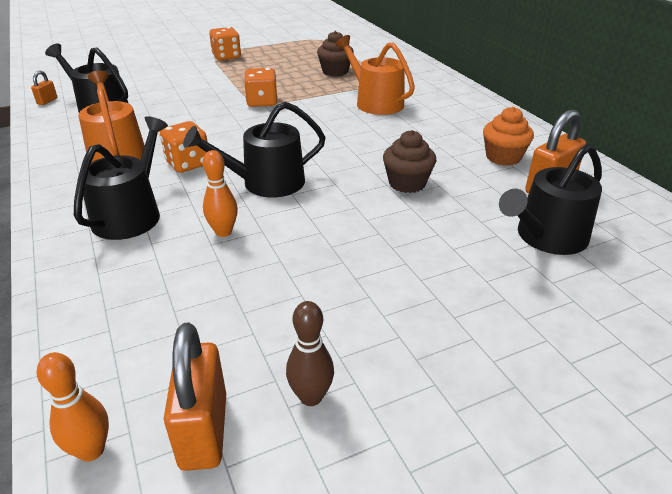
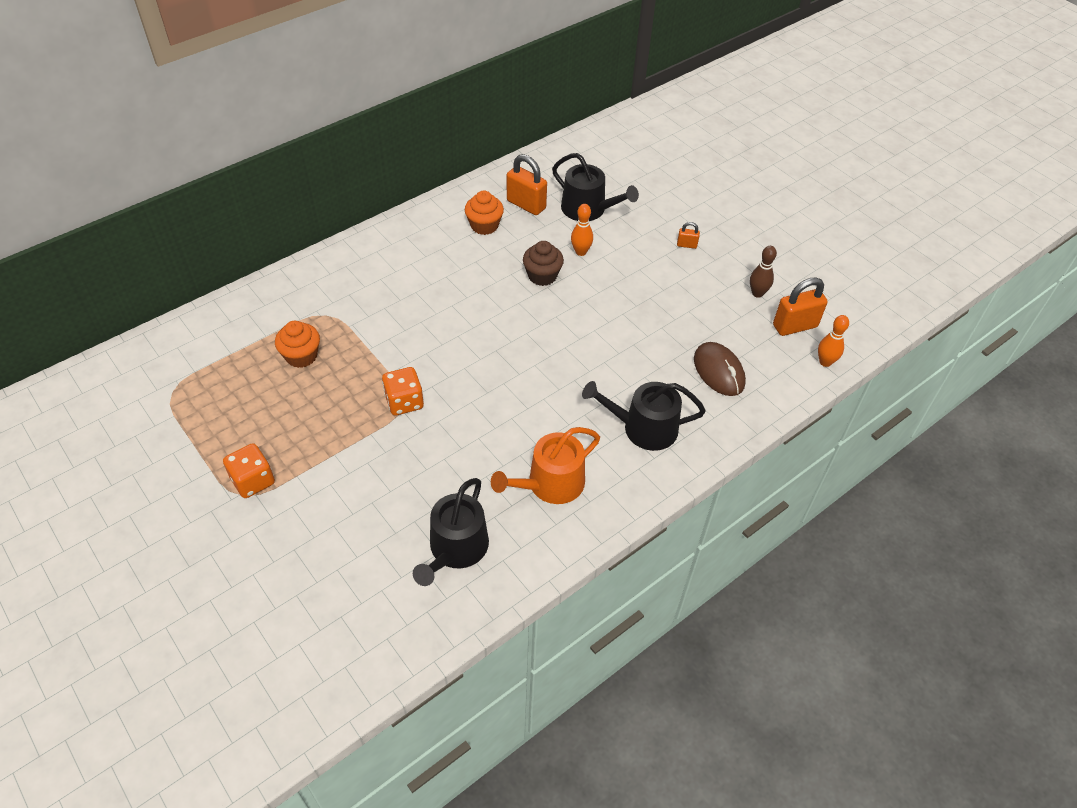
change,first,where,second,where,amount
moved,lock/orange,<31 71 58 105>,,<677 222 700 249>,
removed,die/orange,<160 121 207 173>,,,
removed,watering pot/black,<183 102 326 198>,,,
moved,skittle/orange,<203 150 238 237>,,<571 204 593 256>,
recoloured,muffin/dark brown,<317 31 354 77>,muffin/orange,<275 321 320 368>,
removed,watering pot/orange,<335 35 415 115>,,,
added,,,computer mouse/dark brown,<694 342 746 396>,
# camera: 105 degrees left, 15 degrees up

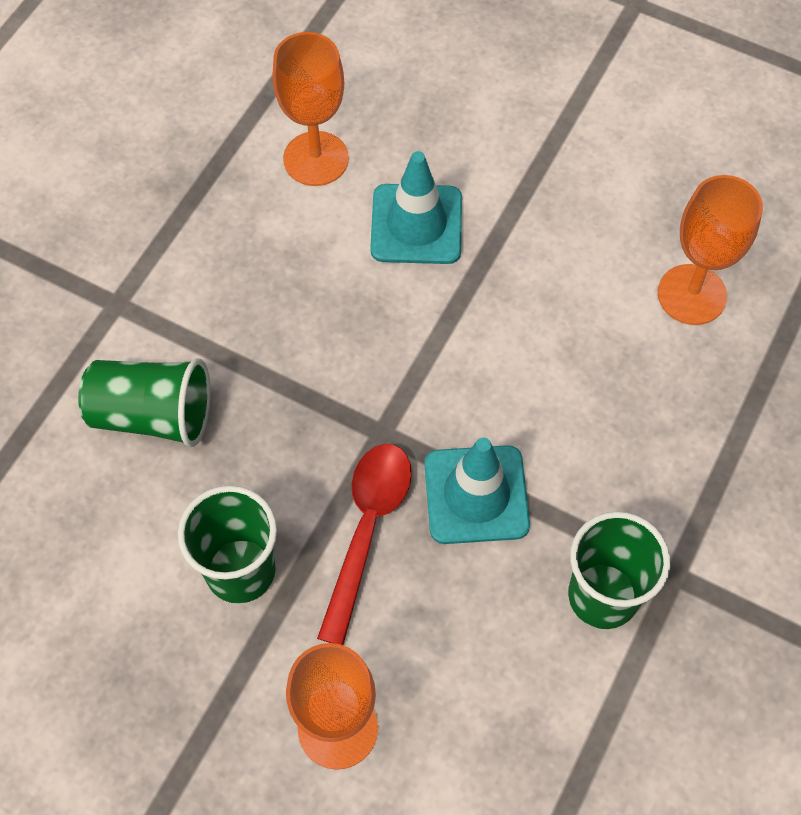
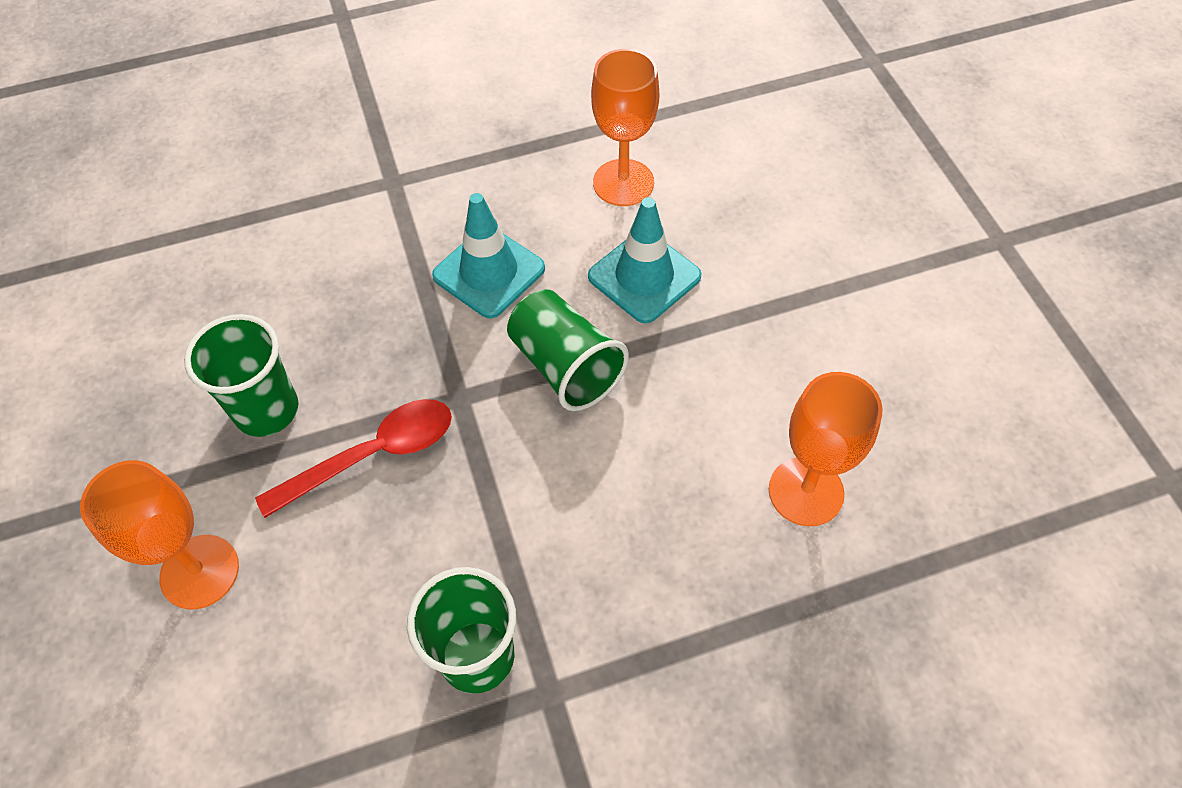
change,first,where,second,where,amount
moved,cup/emerald,<78 358 211 447>,,<507 290 629 411>,
moved,safety cone/turquoise,<424 438 530 544>,,<432 193 545 318>,
# camera: 45 degrees right, 5 degrees down

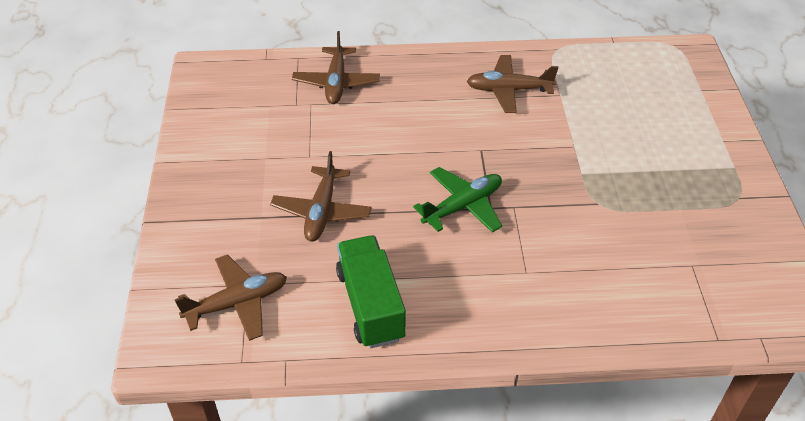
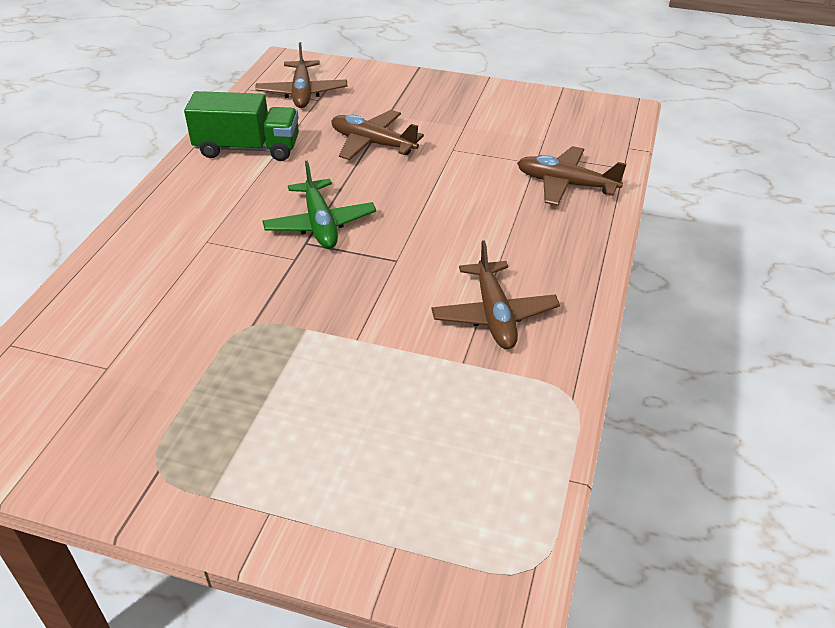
change,first,where,second,where,amount
turned,toy plane/dark brown,<467 55 558 113>,,<432 240 560 349>,150 degrees clockwise
# camera: 110 degrees right, 5 degrees down

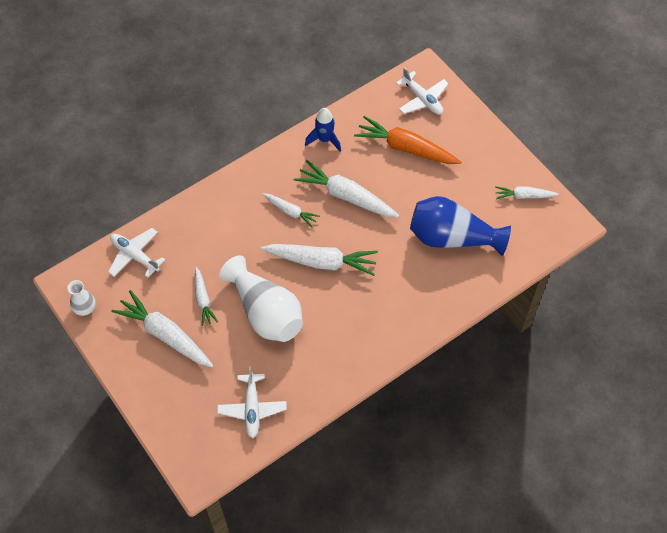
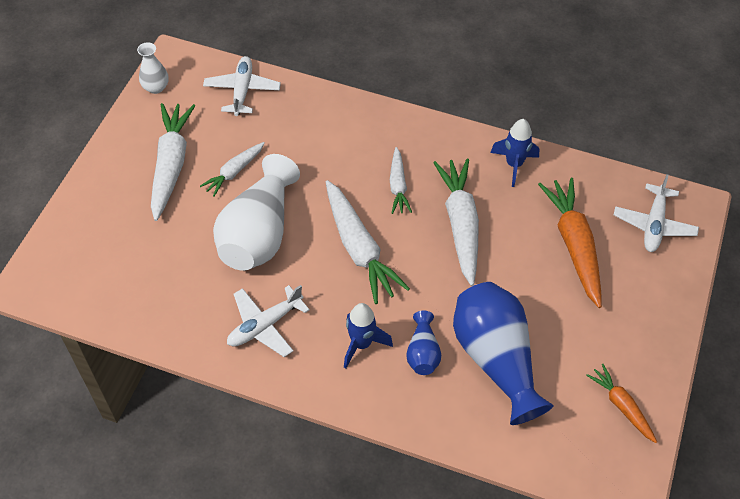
change,first,where,second,where,amount
moved,toy plane/snow-white,<217 366 287 438>,,<227 285 310 357>,
recoloured,root vegetable/snow-white,<495 186 559 200>,root vegetable/orange,<586 364 657 443>,
added,,,spaceship/royal blue,<344 303 393 368>,
added,,,vase/royal blue,<406 311 441 375>,
# camera: 55 degrees right, 5 degrees down

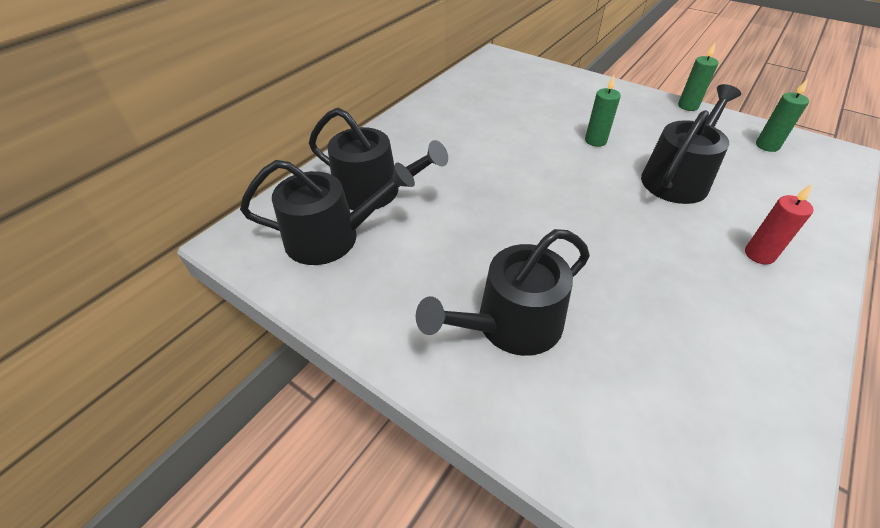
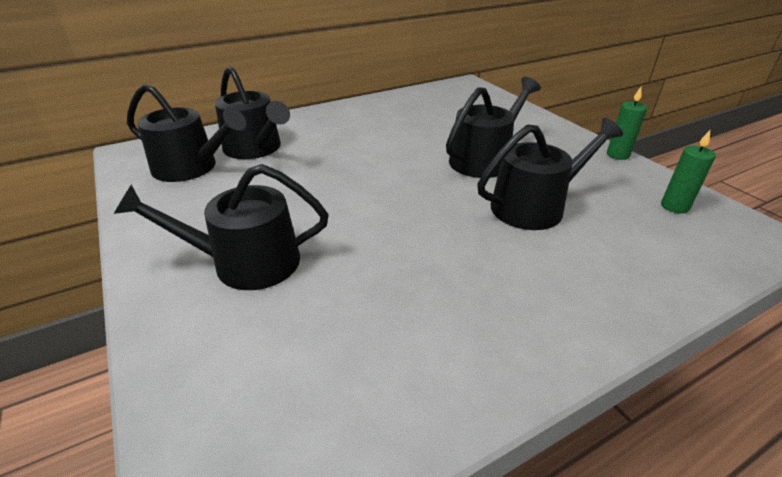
change,first,where,second,where,amount
replaced,candle/emerald,<585 75 621 147>,watering pot/black,<446 77 541 178>,
removed,candle/crimson,<745 184 814 265>,,,
# camera: 25 degrees right, 10 degrees down

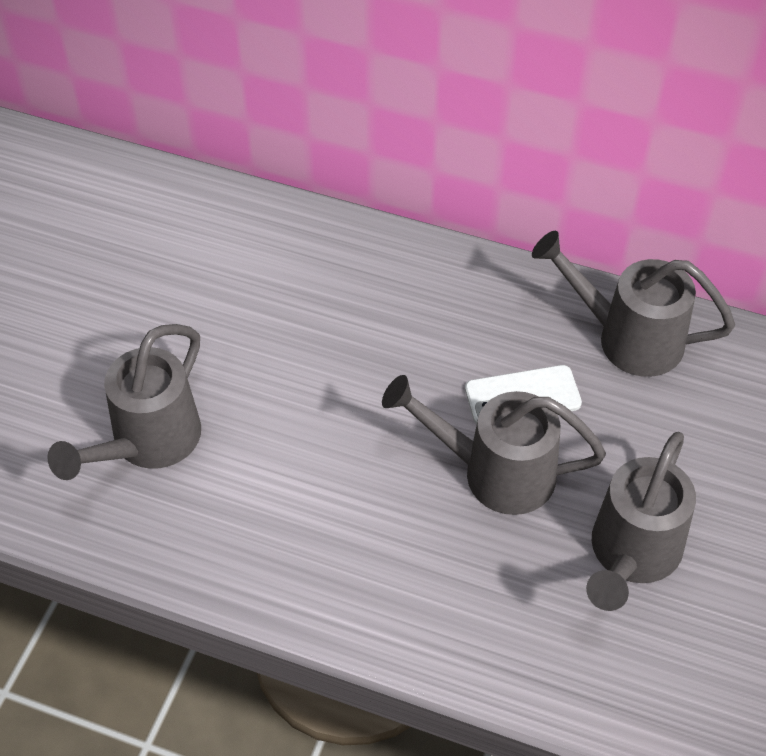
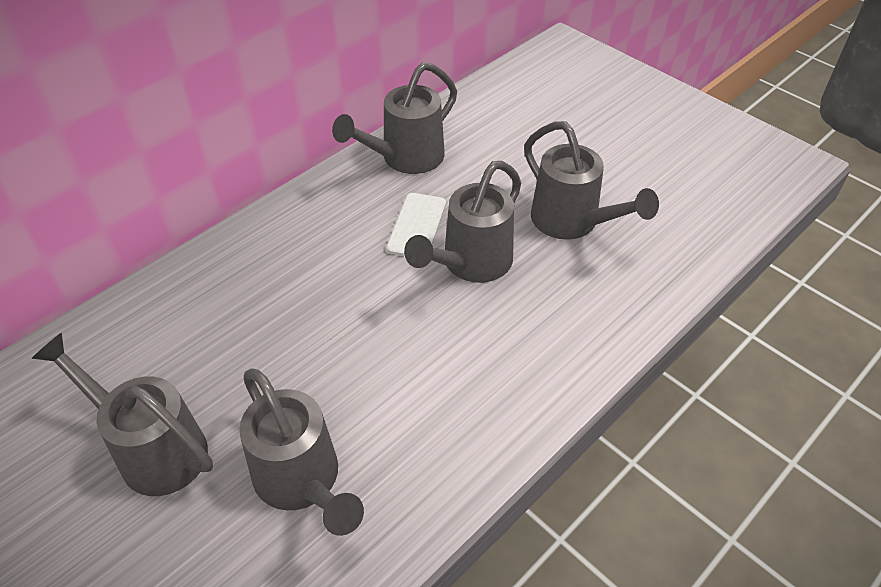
change,first,where,second,where,amount
added,,,watering pot/grey,<32 333 213 496>,
# camera: 65 degrees left, 5 degrees down

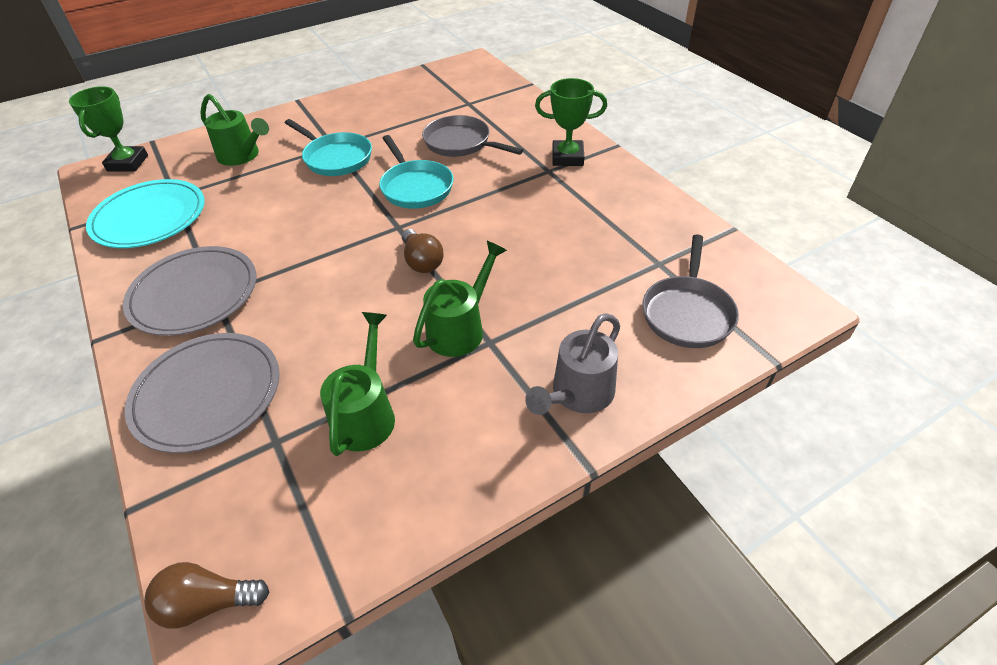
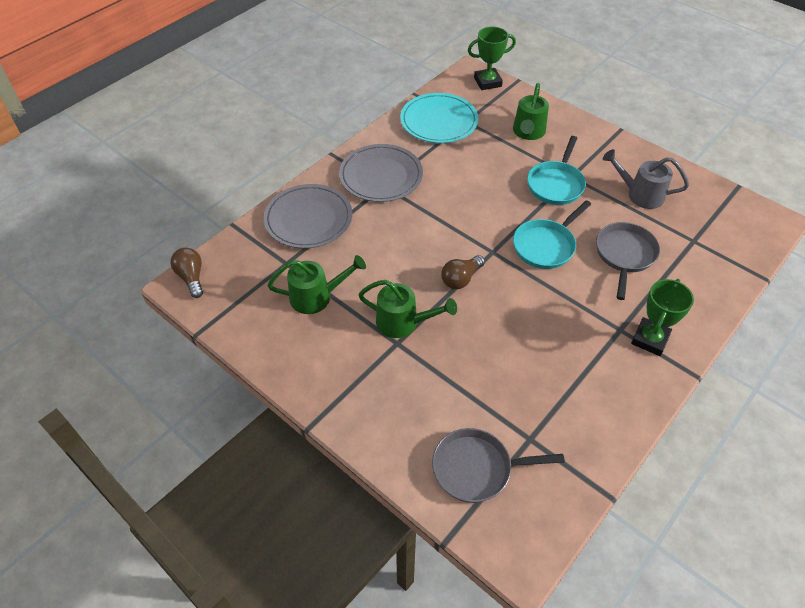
change,first,where,second,where,amount
moved,watering pot/grey,<525 313 620 415>,,<603 149 689 209>,
turned,award cup/emerald,<535 78 607 166>,,<631 279 694 356>,45 degrees clockwise
# camera: 70 degrees right, 5 degrees up

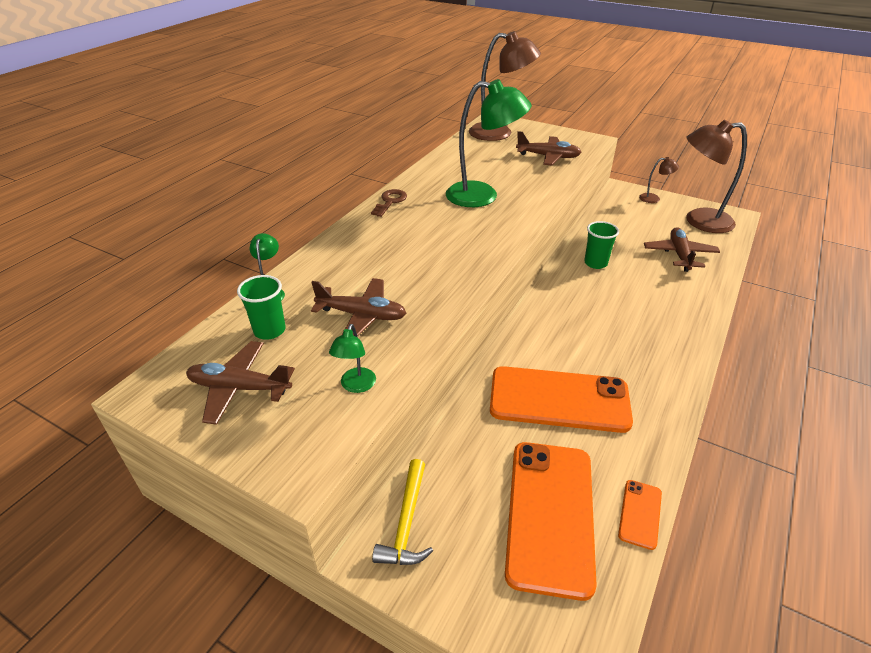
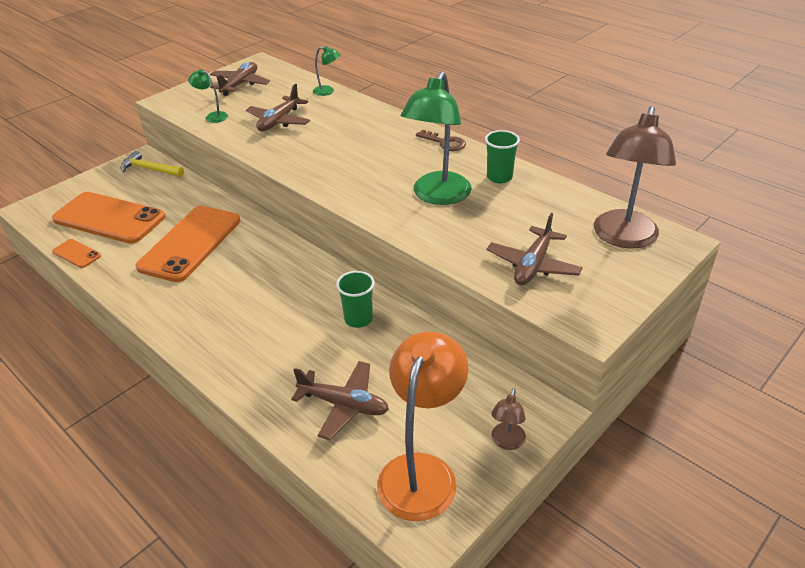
change,first,where,second,where,amount
moved,cup/emerald,<237 275 285 340>,,<485 130 520 183>,
recoloured,desk lamp/dark brown,<686 120 747 233>,desk lamp/orange,<377 331 469 521>,
# camera: 105 degrees right, 0 degrees up

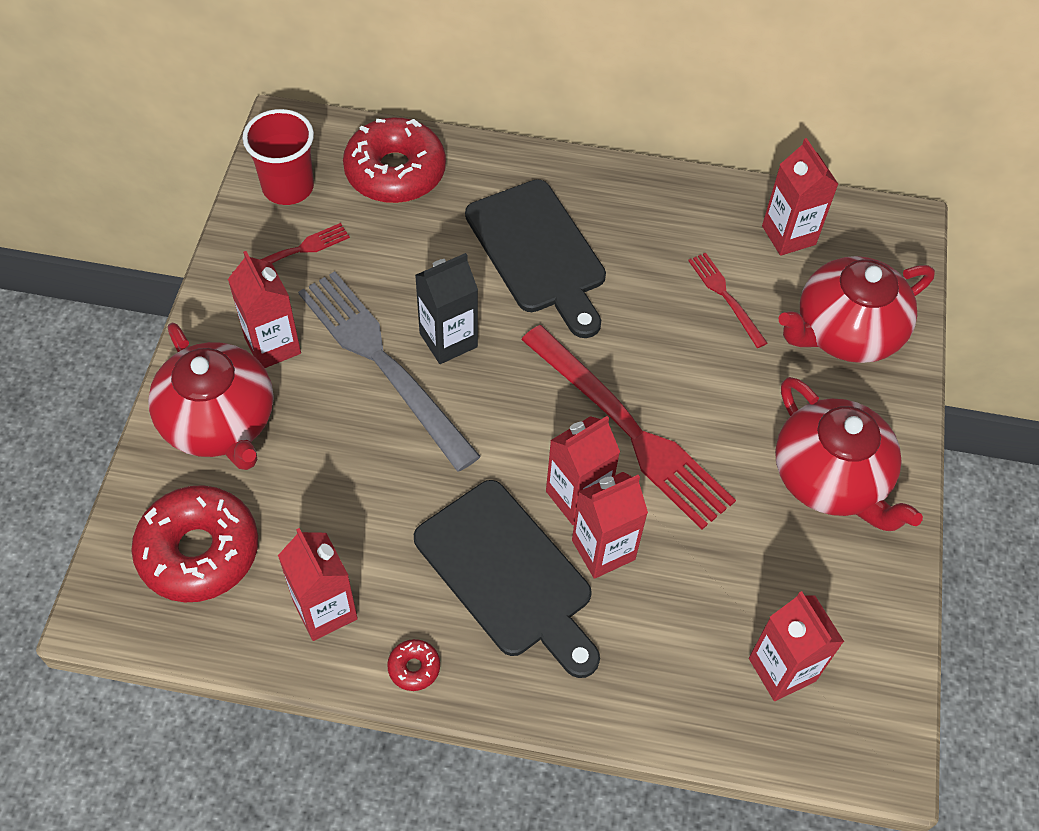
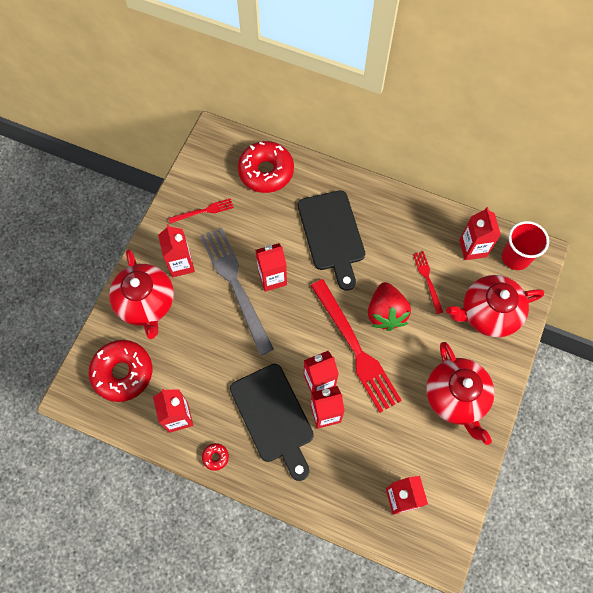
change,first,where,second,where,amount
moved,cup/crimson,<242 109 314 205>,,<502 221 549 270>,
recoloured,juice carton/black,<415 253 478 364>,juice carton/crimson,<255 243 287 292>,
added,,,strawberry/crimson,<368 282 411 331>,
# camera: 15 degrees right, 10 degrees up

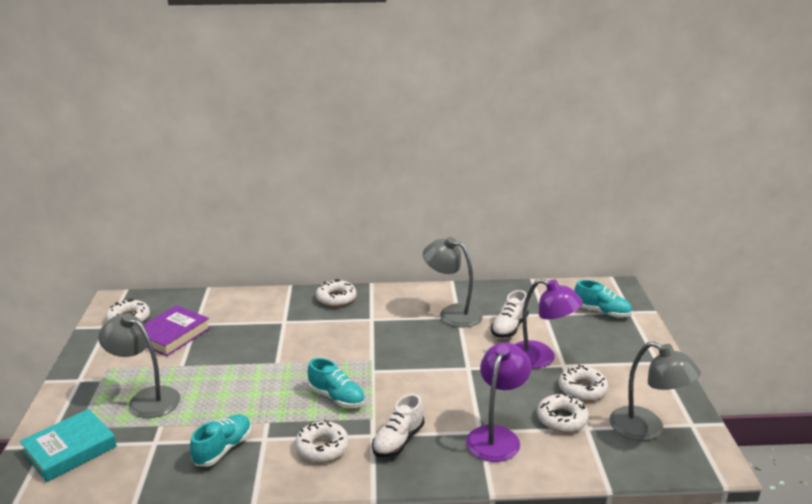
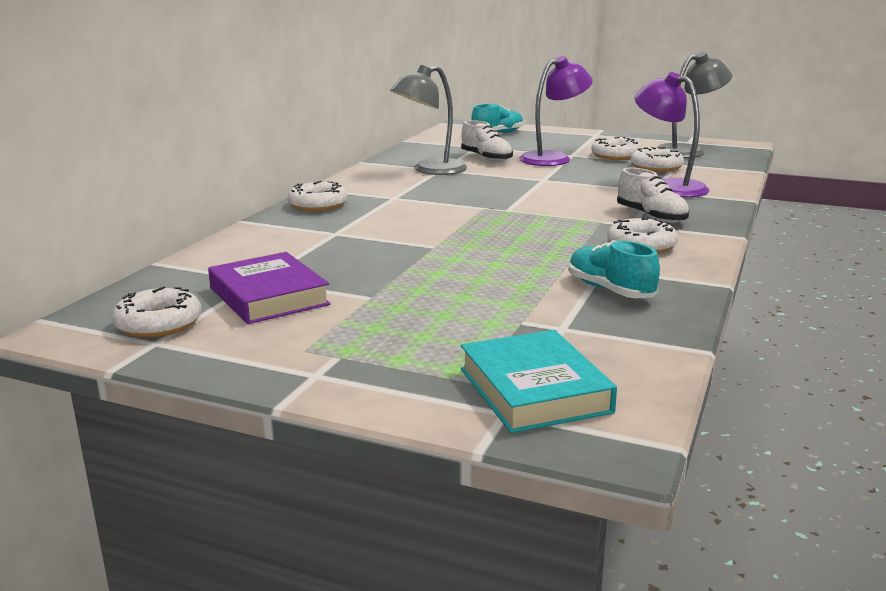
change,first,where,second,where,amount
removed,desk lamp/grey,<98 313 181 418>,,,
removed,sneaker/turquoise,<308 358 365 408>,,,
# camera: 65 degrees left, 5 degrees down

